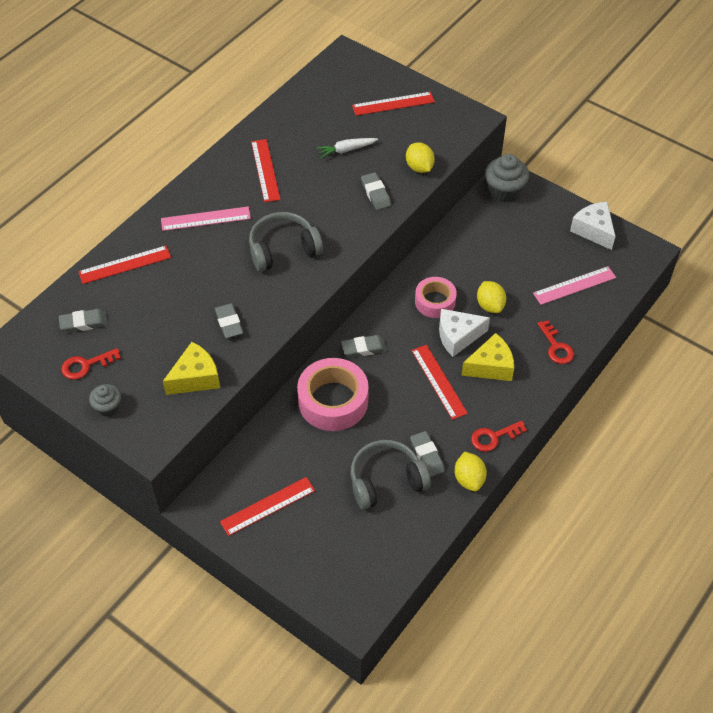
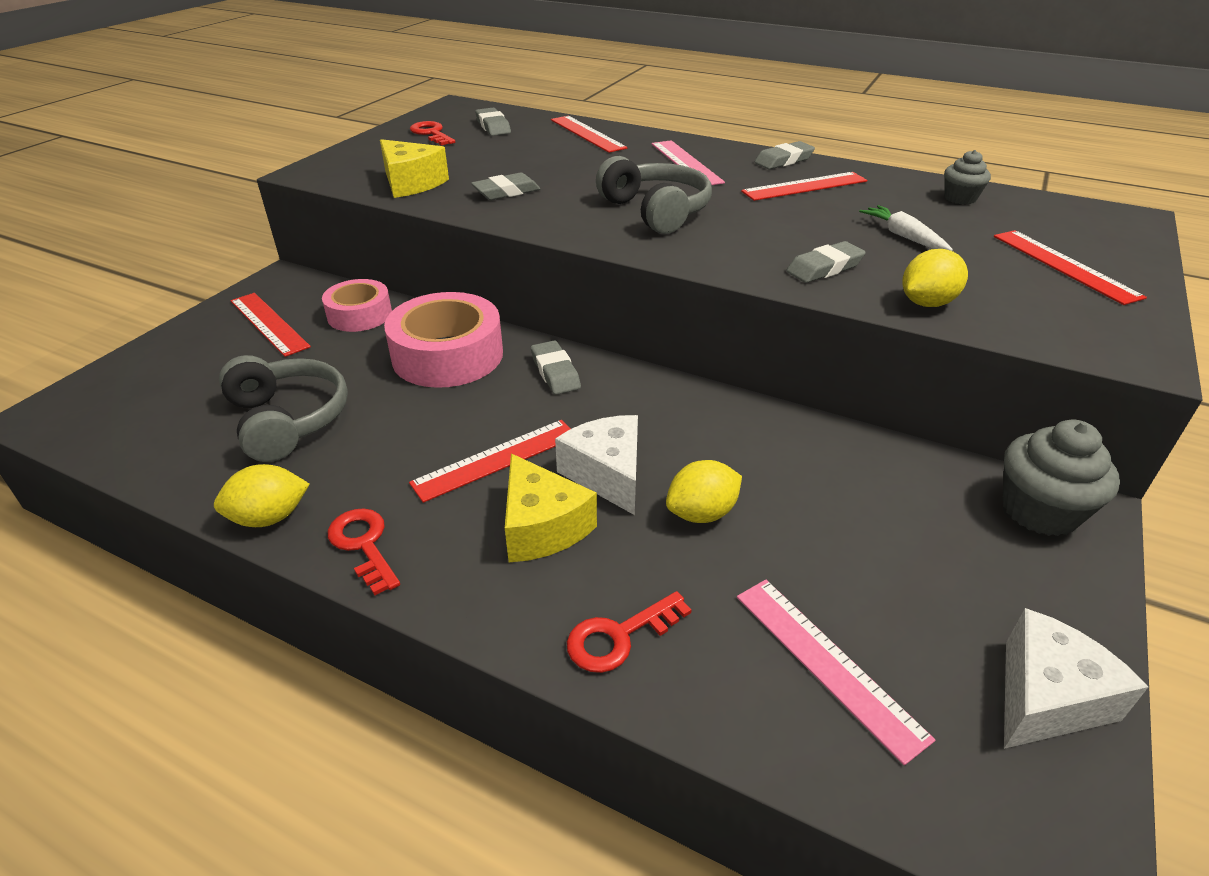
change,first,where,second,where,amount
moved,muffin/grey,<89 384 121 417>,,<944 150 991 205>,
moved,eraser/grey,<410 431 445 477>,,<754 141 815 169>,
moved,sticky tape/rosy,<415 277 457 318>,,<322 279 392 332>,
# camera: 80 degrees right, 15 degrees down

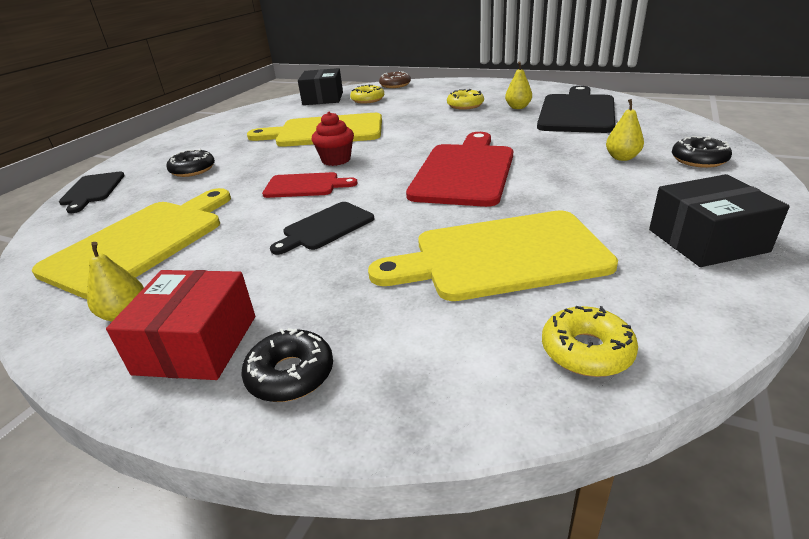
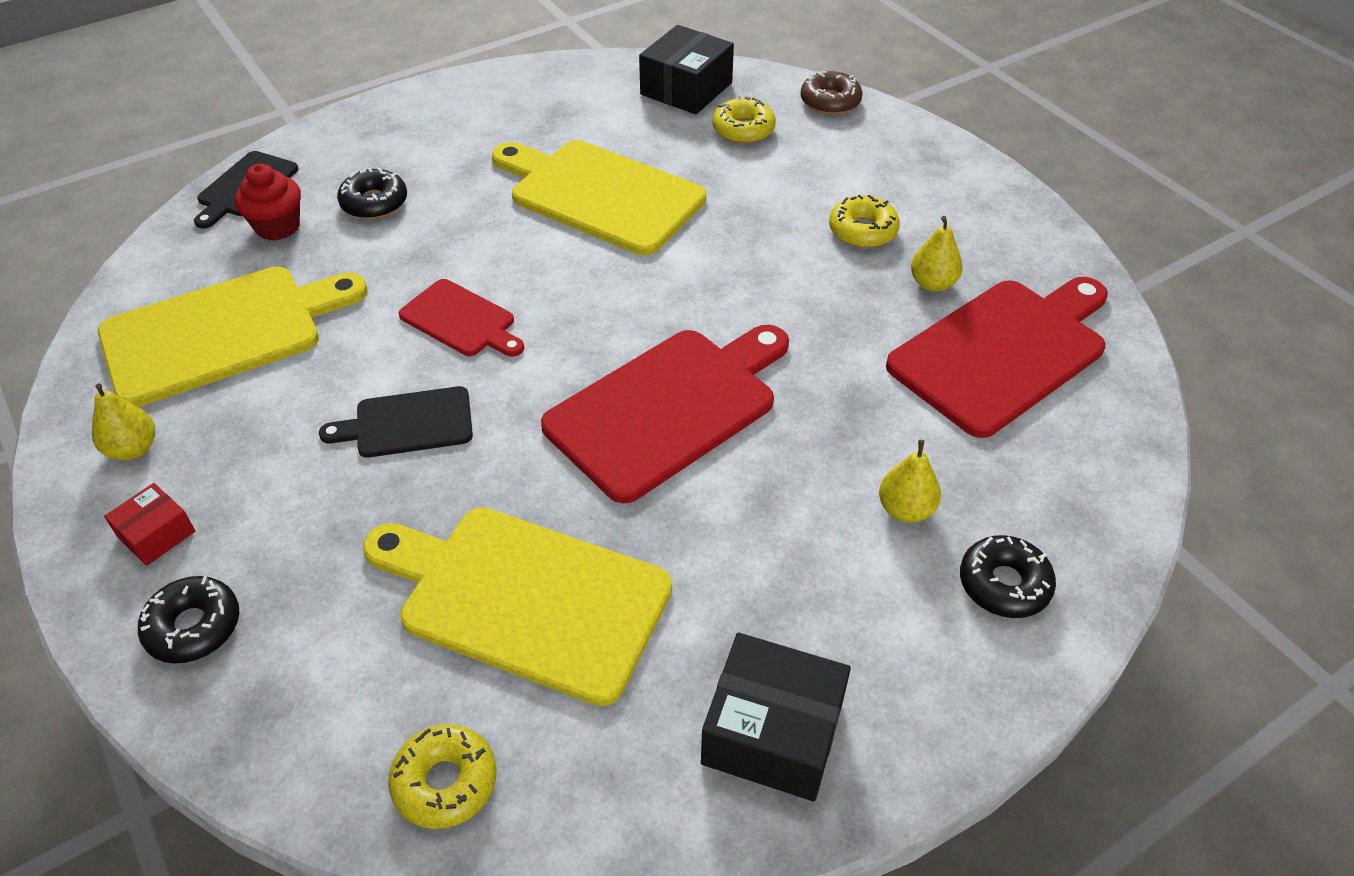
change,first,where,second,where,amount
resized,package/crimson,<106 270 255 380>,,<104 483 195 566>,x0.55
moved,muffin/crimson,<311 112 354 166>,,<235 164 301 241>,
recoloured,cutting board/black,<537 86 615 133>,cutting board/crimson,<886 277 1108 438>,
# camera: 30 degrees right, 15 degrees up

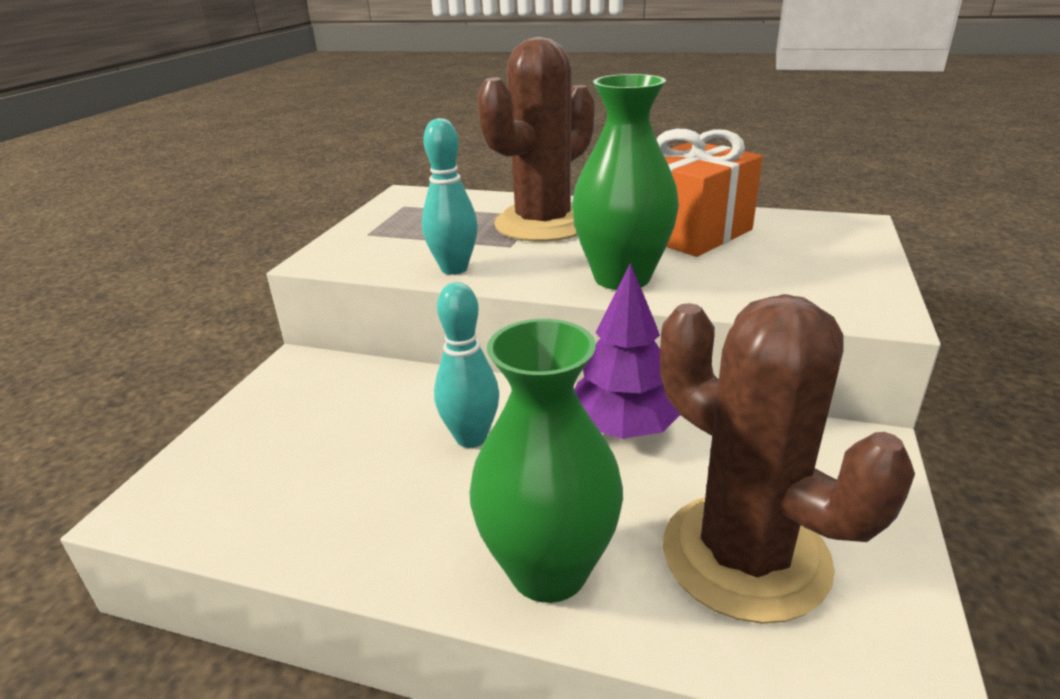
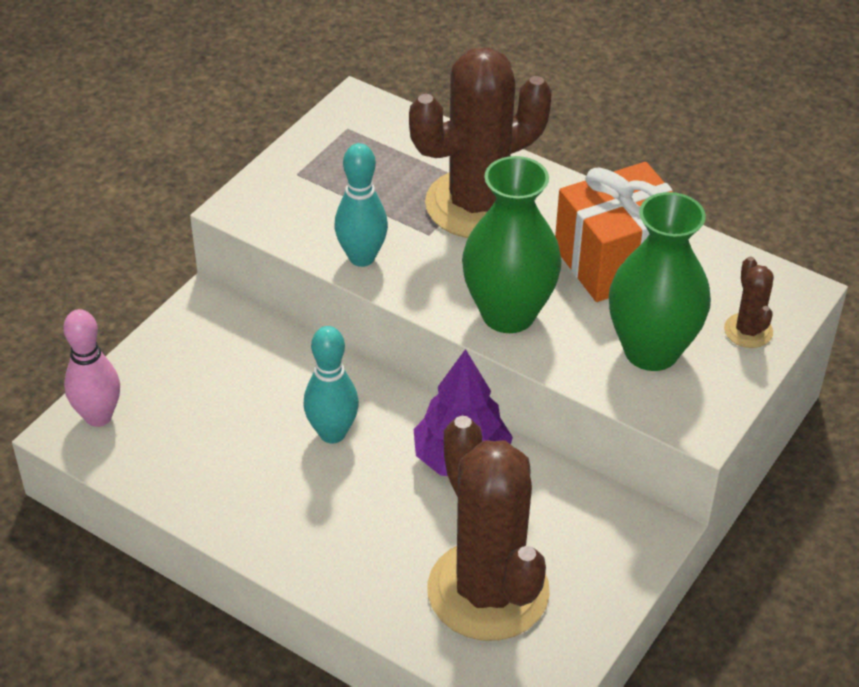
change,first,where,second,where,amount
moved,vase/emerald,<469 319 623 603>,,<609 192 711 371>,
added,,,skittle/rosy,<63 309 120 427>,
added,,,saguaro cactus/dark brown,<724 257 774 348>,
# camera: 15 degrees right, 15 degrees up

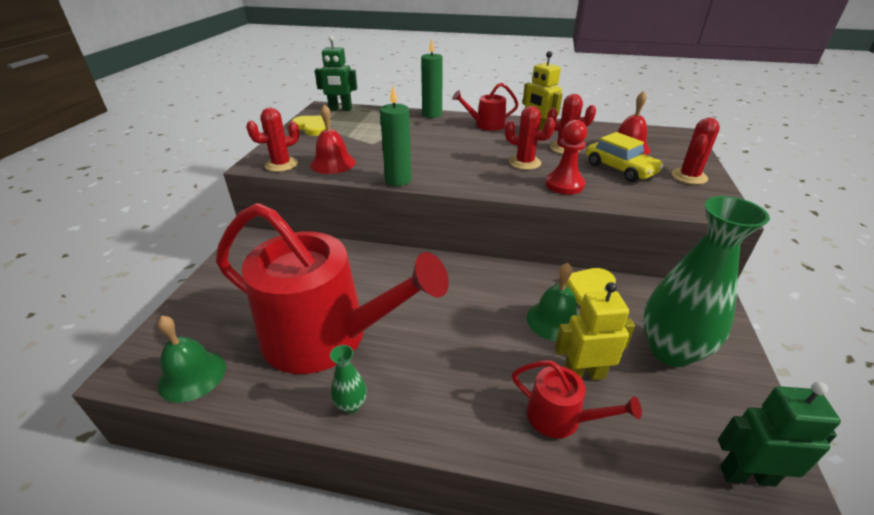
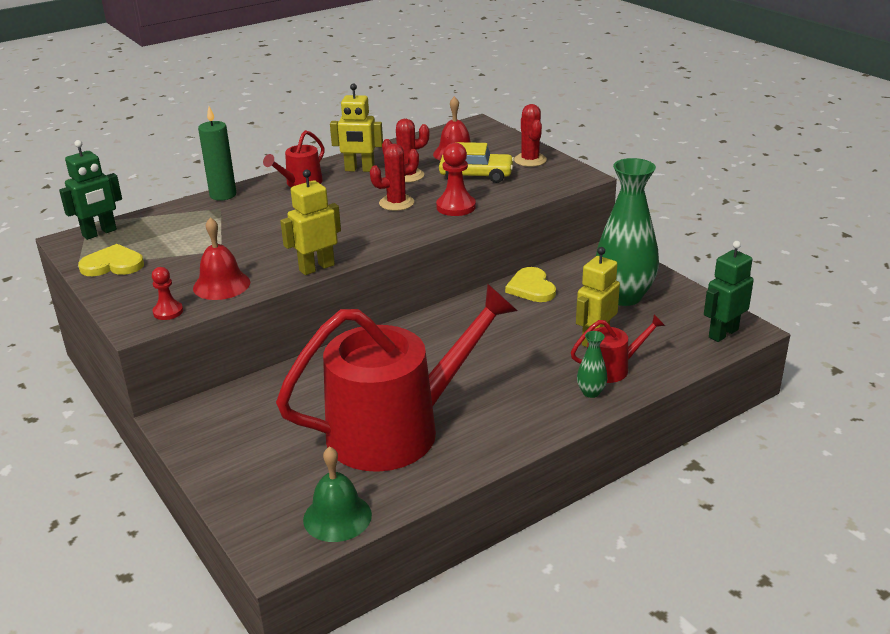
change,first,where,second,where,amount
replaced,saguaro cactus/crimson,<246 108 300 172>,pawn/crimson,<152 267 183 320>,
moved,vase/emerald,<330 345 367 413>,,<577 331 608 398>,
replaced,candle/emerald,<380 86 412 186>,robot/yellow,<280 170 341 275>,
removed,bell/emerald,<527 262 579 341>,,,
# camera: 45 degrees left, 5 degrees down

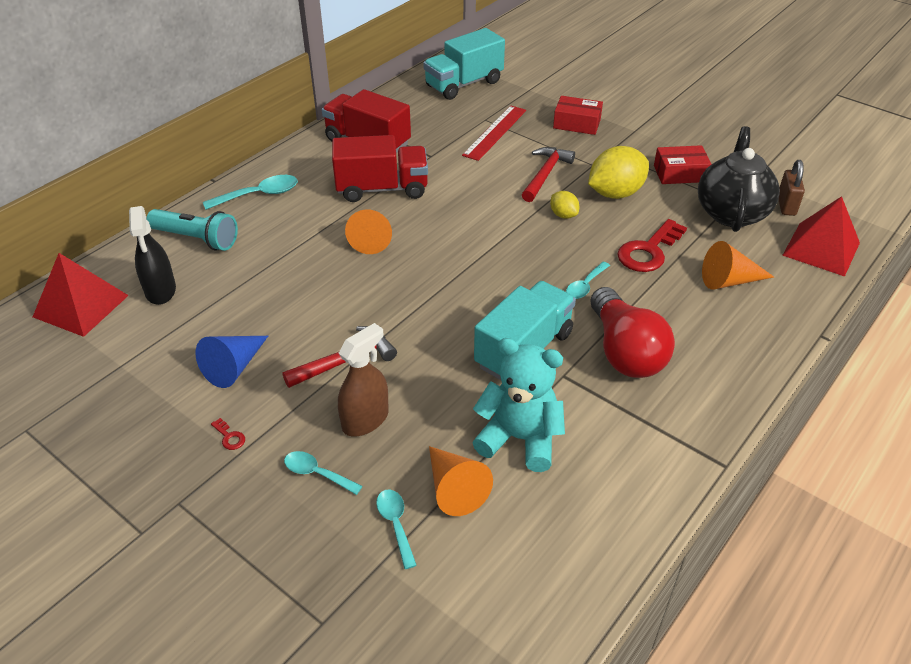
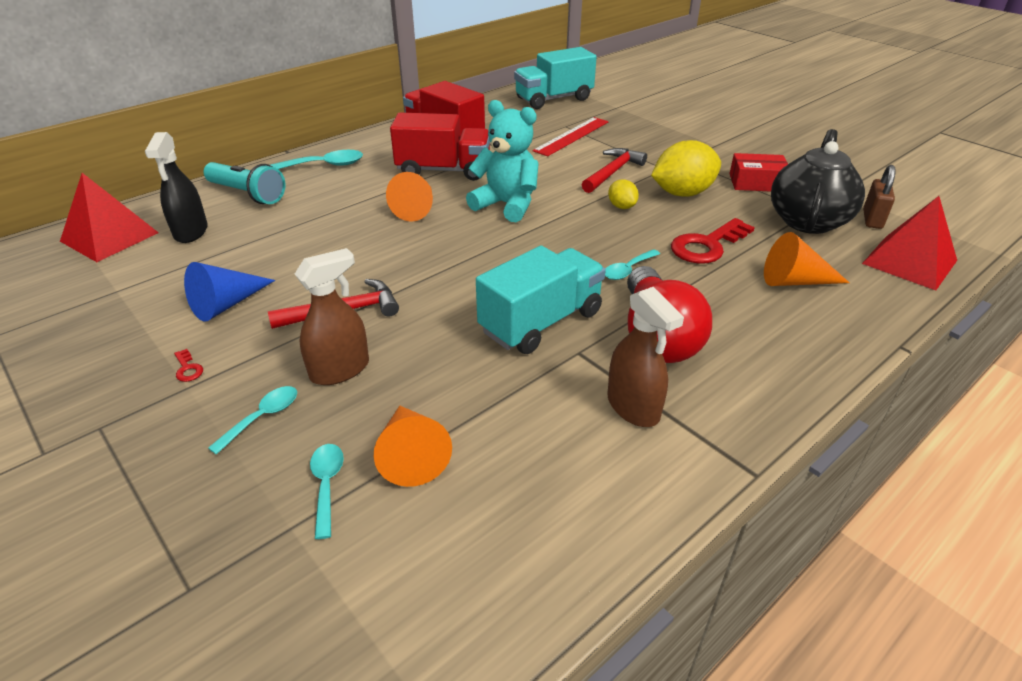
change,first,where,second,where,amount
turned,spoon/turquoise,<284 451 362 495>,,<208 386 297 455>,90 degrees clockwise
moved,teddy bear/turquoise,<473 338 565 472>,,<466 100 539 222>,
removed,package/crimson,<553 96 603 135>,,,
added,,,spray cleaner/dark brown,<608 287 684 427>,
# camera: 10 degrees right, 5 degrees down

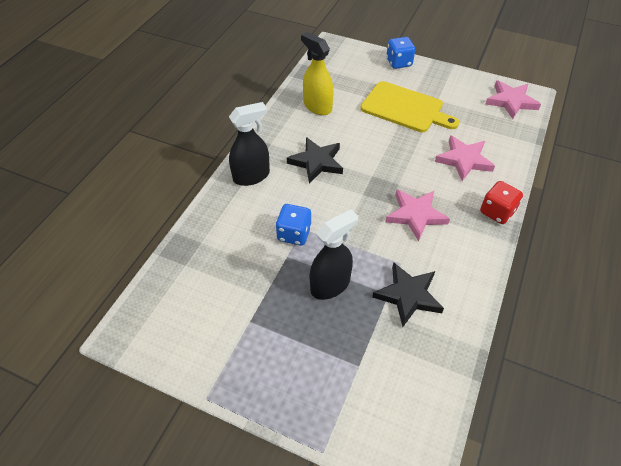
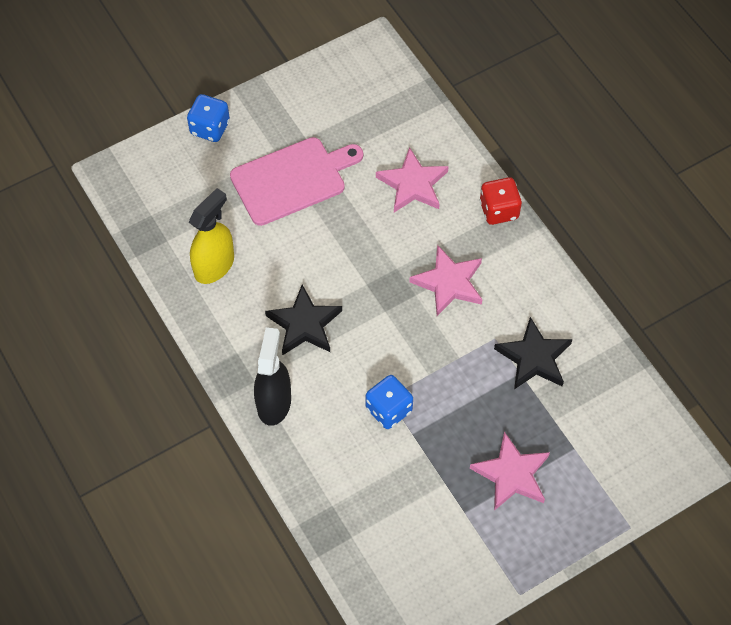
change,first,where,second,where,amount
turned,spray cleaner/yellow,<301 32 334 115>,,<189 188 234 284>,135 degrees clockwise
removed,spray cleaner/black,<310 209 358 300>,,,
recoloured,cutting board/yellow,<361 81 459 132>,cutting board/rosy,<230 137 363 226>,
moved,star shape/rosy,<486 81 541 119>,,<470 432 550 511>,
# camera: 55 degrees left, 10 degrees up

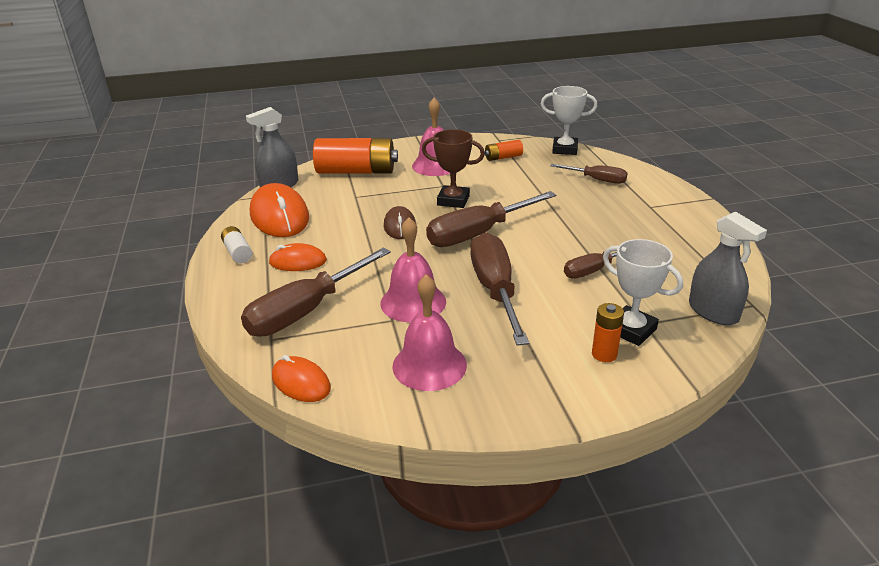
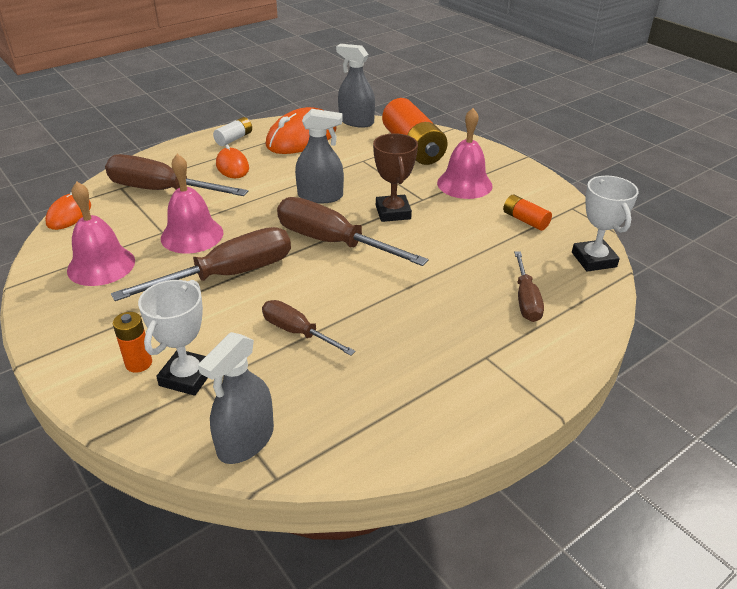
change,first,where,second,where,amount
replaced,computer mouse/dark brown,<384 206 416 239>,spray cleaner/grey,<295 109 344 203>,
# camera: 65 degrees right, 5 degrees up

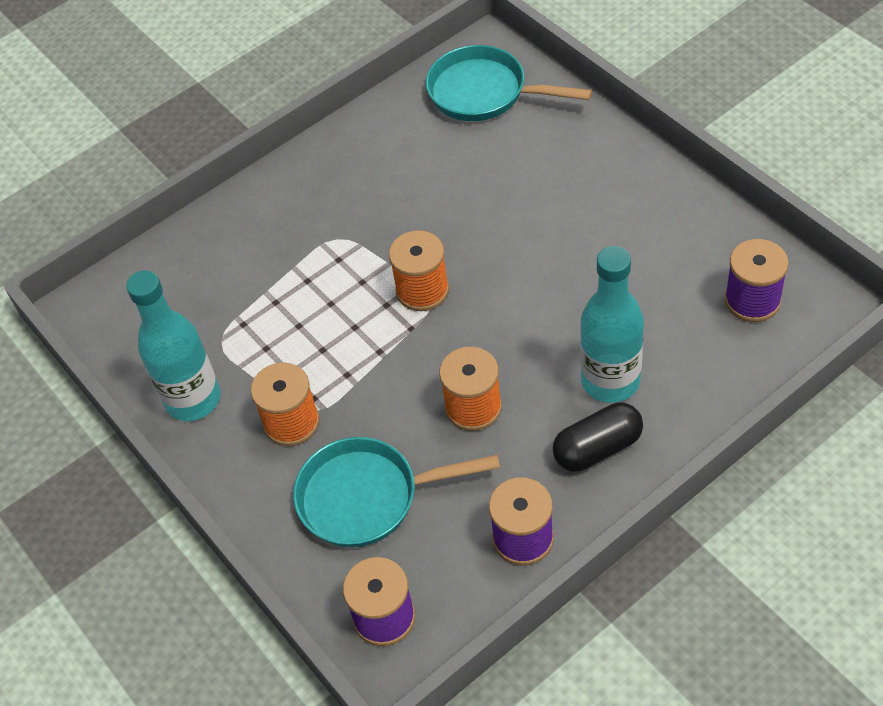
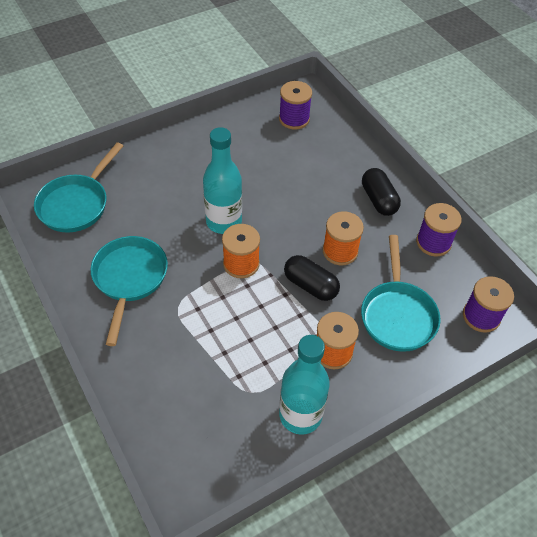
change,first,where,second,where,amount
moved,bottle/turquoise,<580 246 644 403>,,<203 127 242 234>,
added,,,pan/turquoise,<90 236 168 346>,
added,,,pill/black,<284 255 340 301>,
# camera: 90 degrees left, 0 degrees up

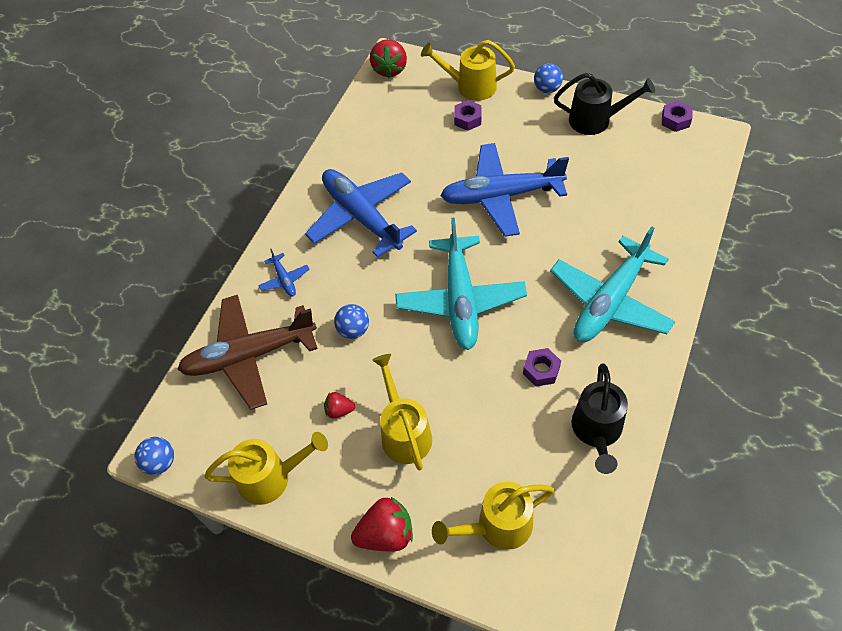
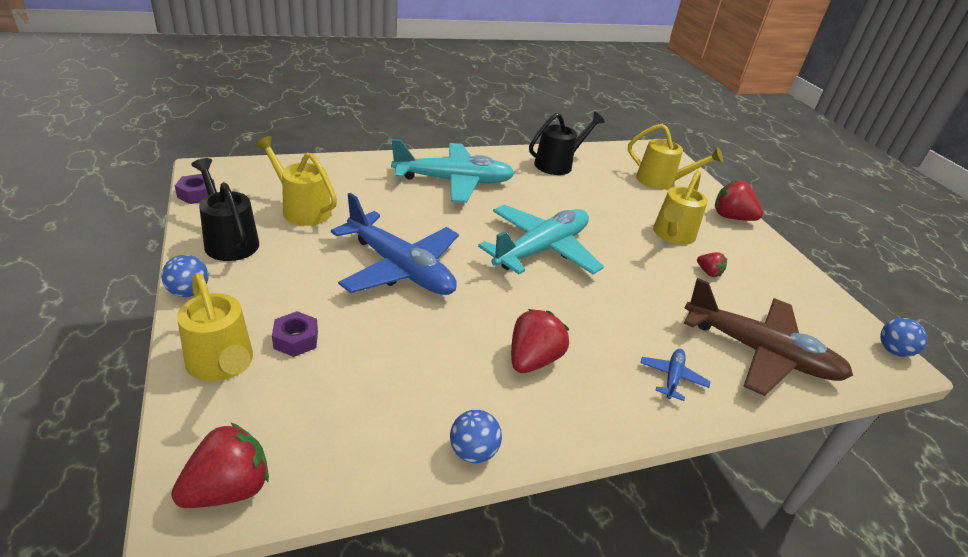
change,first,where,second,where,amount
moved,watering pot/yellow,<204 432 328 505>,,<255 136 337 226>,
replaced,toy plane/royal blue,<305 169 417 258>,strawberry/crimson,<511 309 569 373>,
moved,sphere/royal blue,<334 304 369 339>,,<450 410 502 463>,
removed,hex nut/violet,<523 348 561 387>,,,
# camera: 140 degrees left, 20 degrees down

